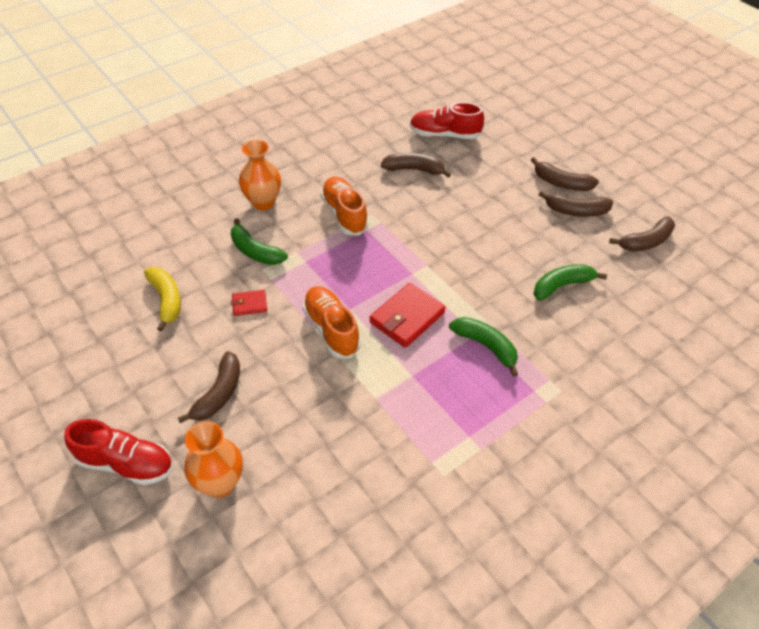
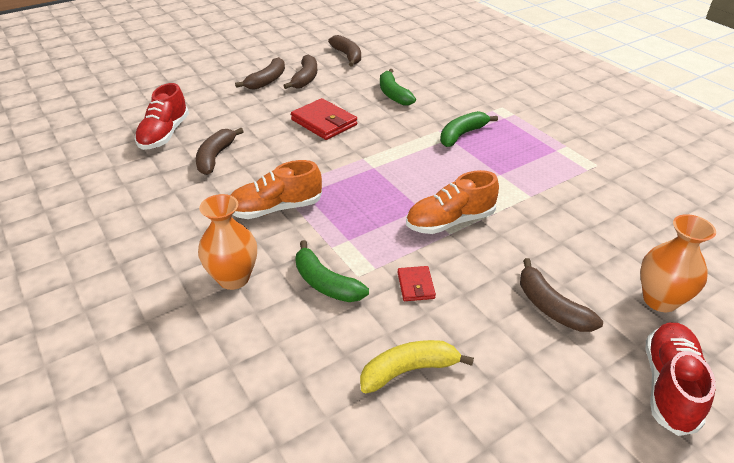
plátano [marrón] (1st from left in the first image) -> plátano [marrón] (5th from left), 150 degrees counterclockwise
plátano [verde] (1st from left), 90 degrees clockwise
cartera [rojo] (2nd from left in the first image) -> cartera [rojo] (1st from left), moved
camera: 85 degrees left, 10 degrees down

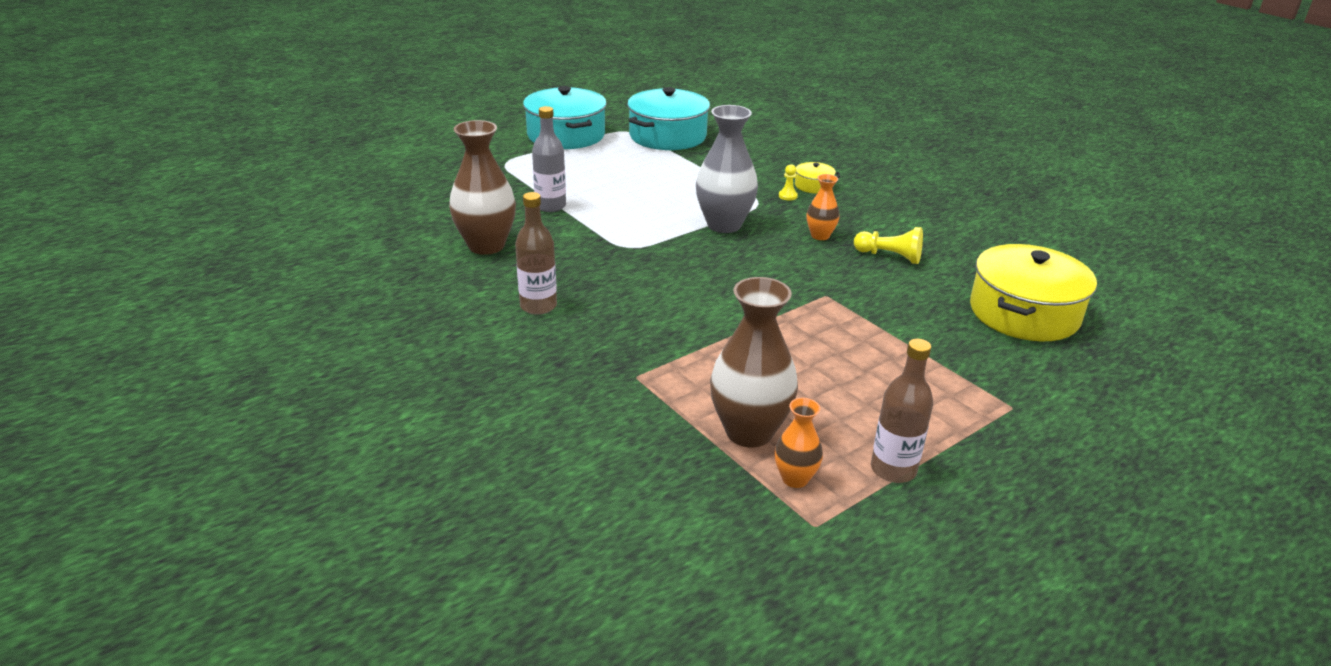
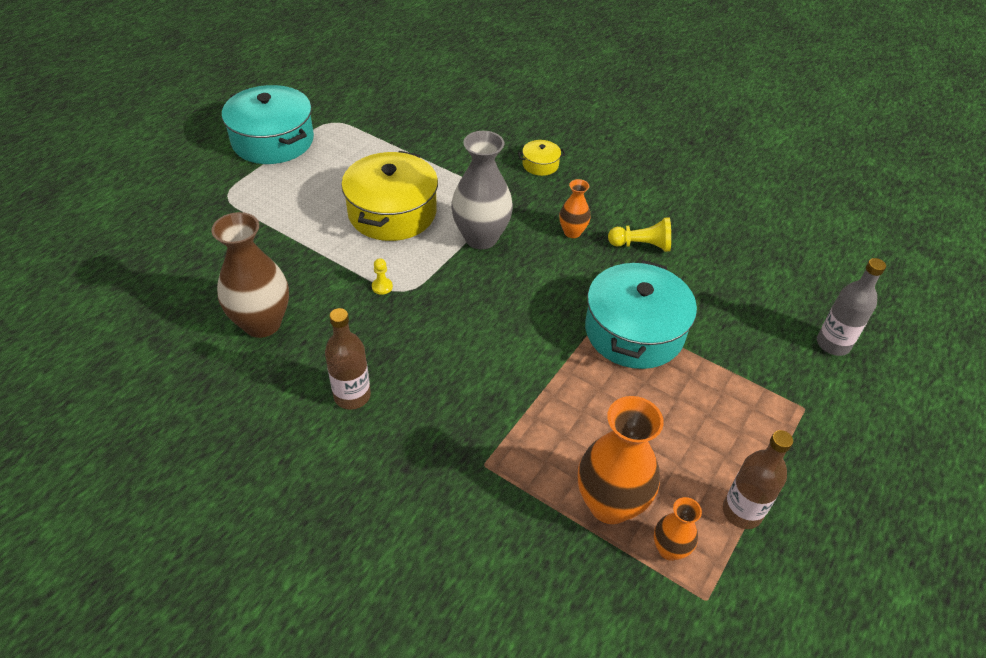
botella [gris], moved
olla [turquesa] (2nd from left), moved
florero [marrón] (2nd from left) -> florero [naranja] (2nd from left)
peón [amarillo] (1st from left), moved
olla [amarillo] (2nd from left in the first image) -> olla [amarillo] (1st from left), moved
camera: 20 degrees left, 15 degrees up

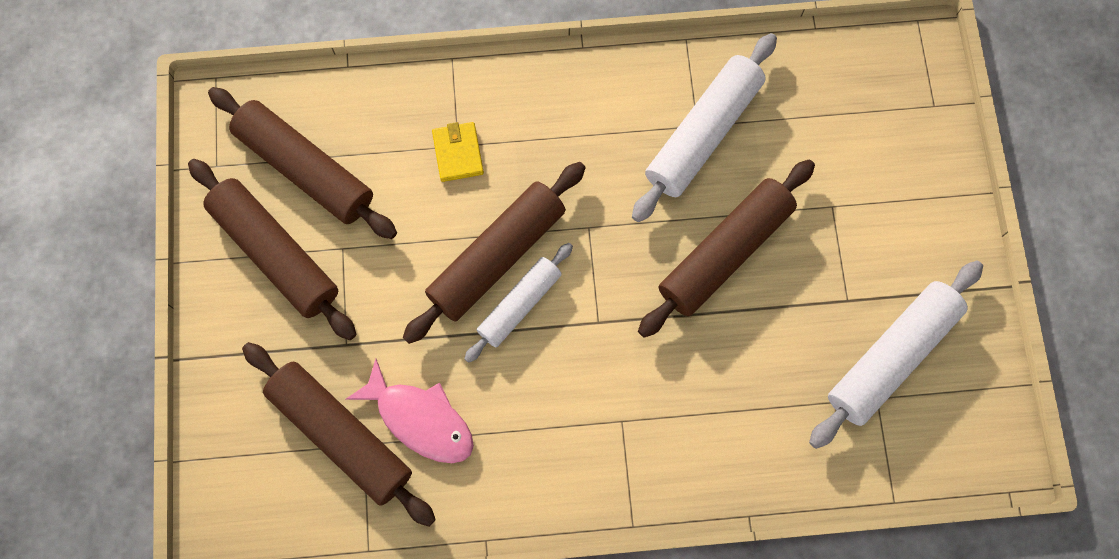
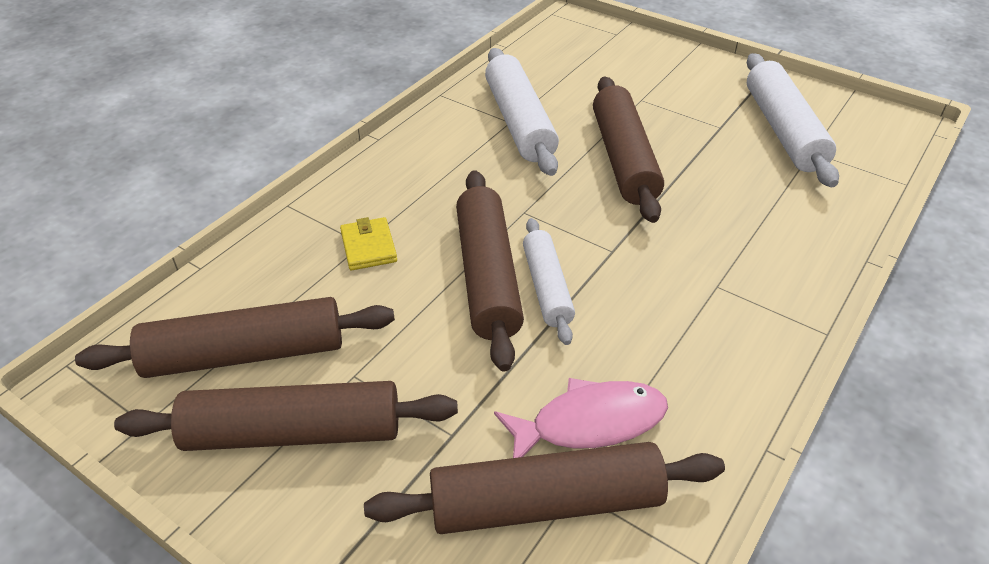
cartera [amarillo], 45 degrees clockwise
camera: 50 degrees left, 30 degrees down

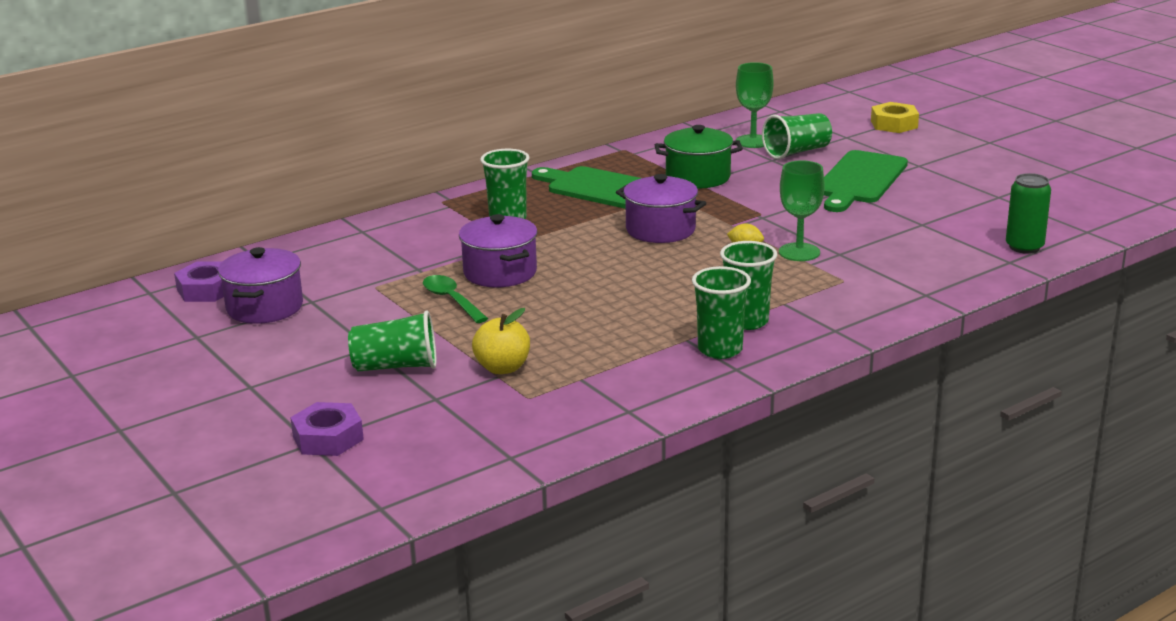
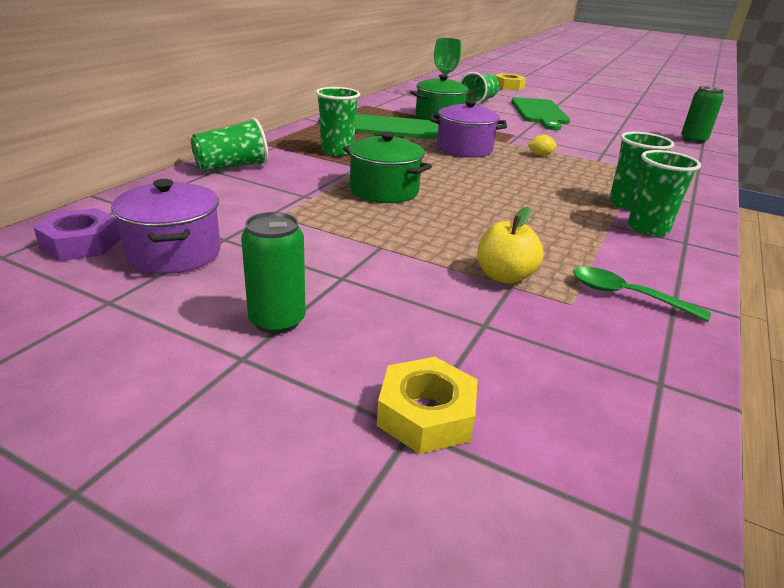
tuerca [morado] (2nd from left) -> tuerca [amarillo] (1st from left)
vaso [verde] (1st from left), moved
cuchara [verde], moved
olla [morado] (2nd from left) -> olla [verde] (1st from left)
copa [verde] (2nd from left) -> none
none -> lata [verde] (1st from left)
camera: 30 degrees left, 5 degrees up

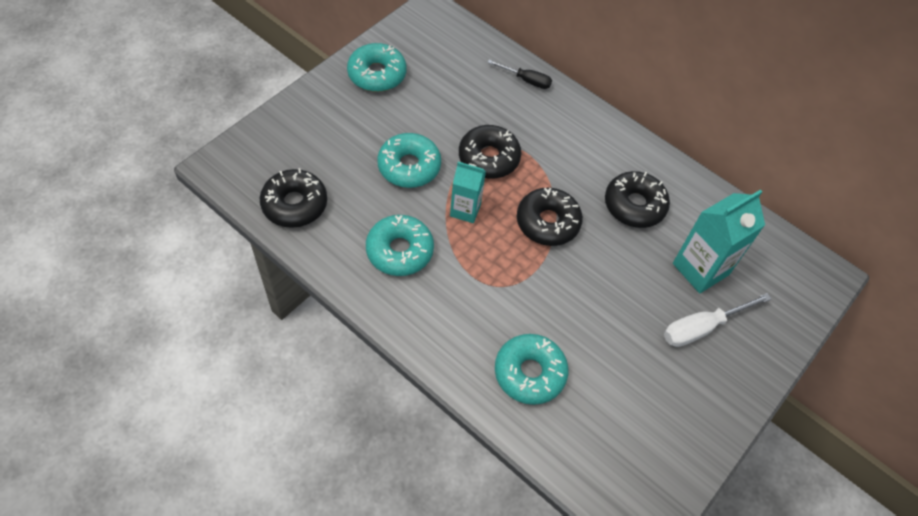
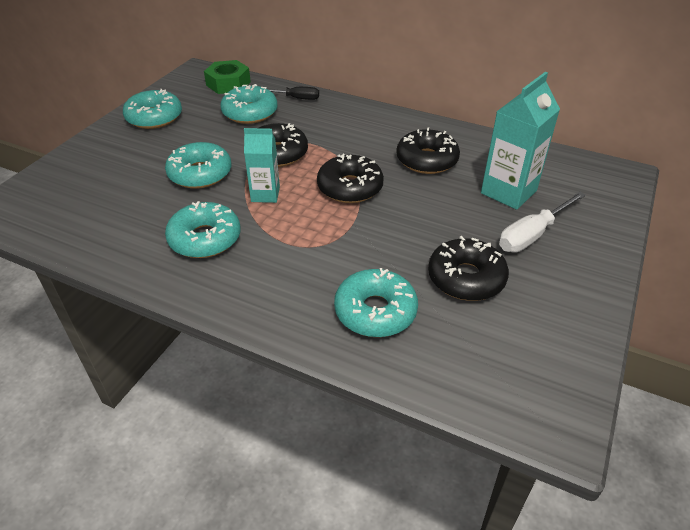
rosquilla [negro] (1st from left in the first image) -> rosquilla [negro] (4th from left), moved
none -> tuerca [verde]
none -> rosquilla [turquesa] (4th from left)
camera: 10 degrees left, 15 degrees down

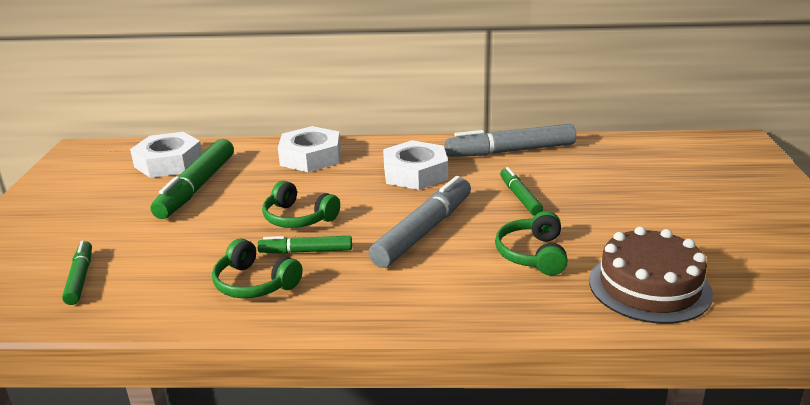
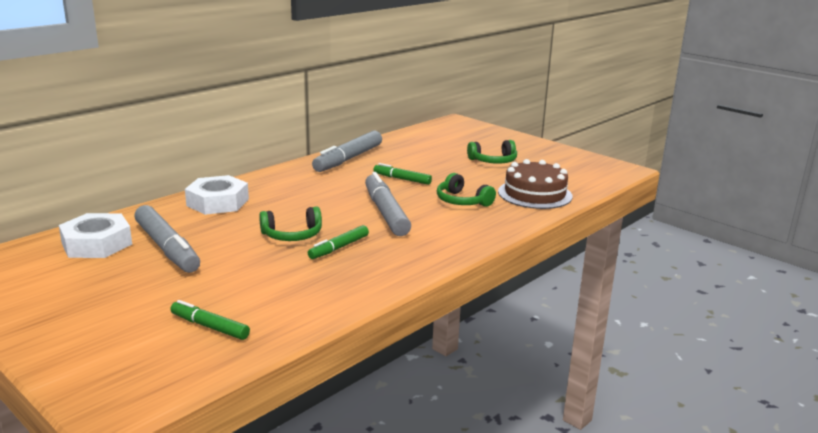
rotulador [verde] (2nd from left) -> rotulador [gris] (1st from left)
auriculares [verde] (1st from left in the first image) -> auriculares [verde] (3rd from left), moved
tuerca [blanco] (3rd from left) -> none
camera: 50 degrees left, 5 degrees down

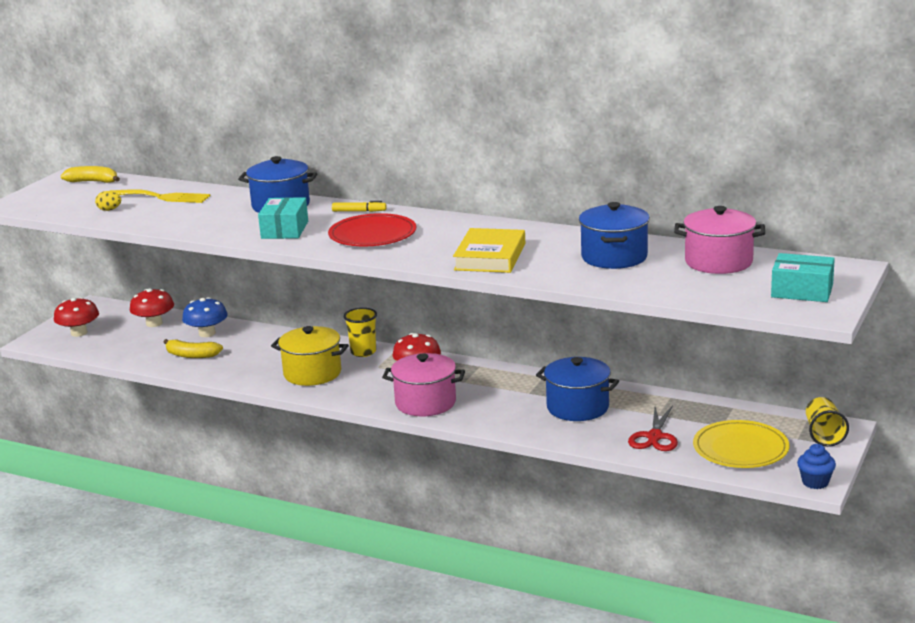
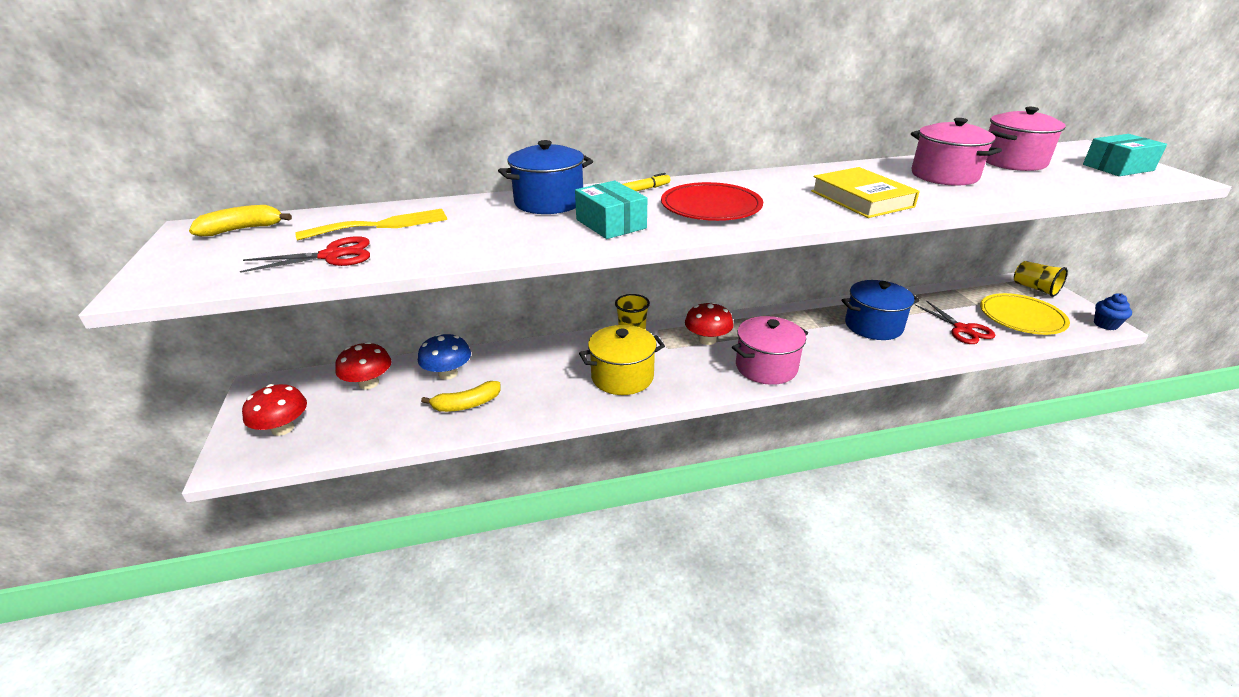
huevo [amarillo] -> tijeras [rojo] (1st from left)
olla [azul] (3rd from left) -> olla [rosa] (2nd from left)
camera: 40 degrees left, 10 degrees up

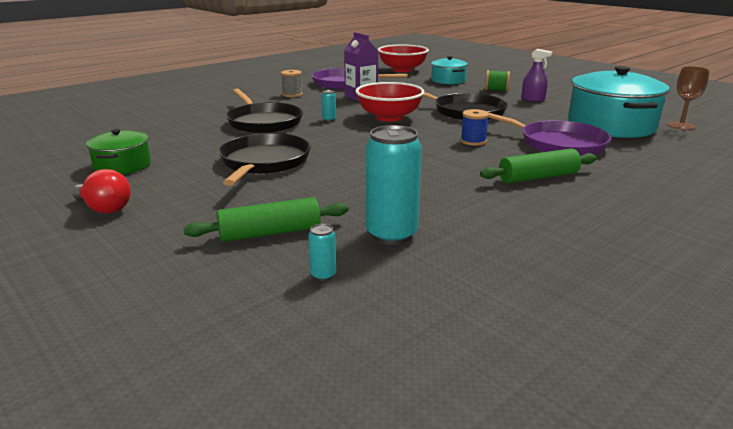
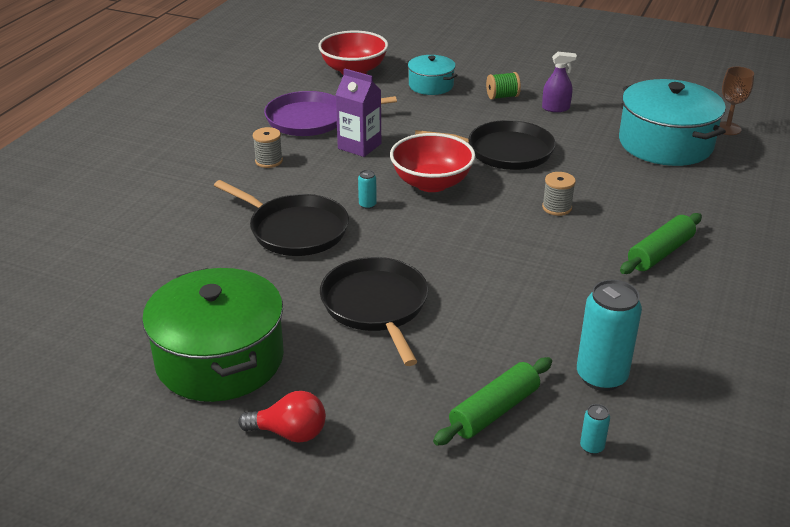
olla [verde], x1.87
carrete [azul] -> carrete [gris] (2nd from left)
sartén [morado] (2nd from left) -> none
camera: 25 degrees left, 10 degrees up

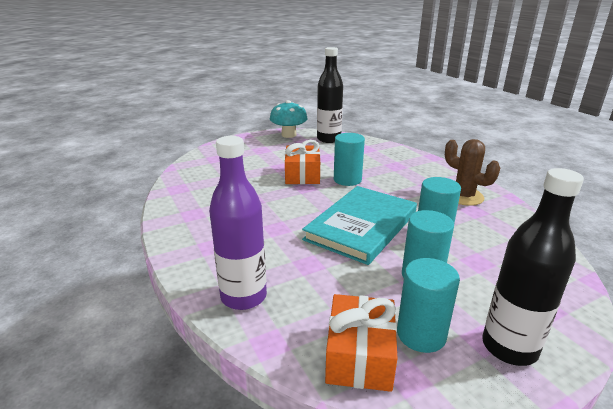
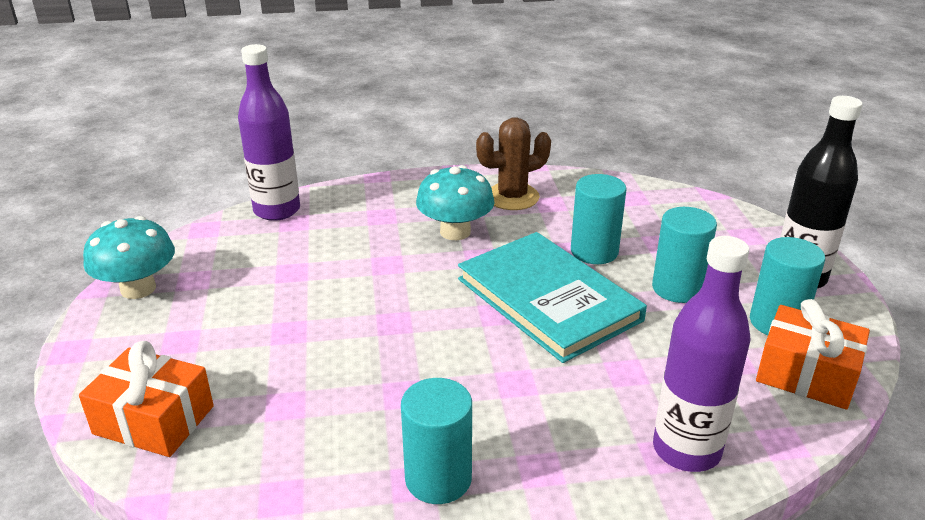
regalo [naranja] (1st from left), moved
botella [negro] (1st from left) -> none
cilindro [turquesa] (1st from left), moved
none -> botella [morado] (1st from left)
none -> seta [turquesa] (2nd from left)
camera: 70 degrees left, 5 degrees up

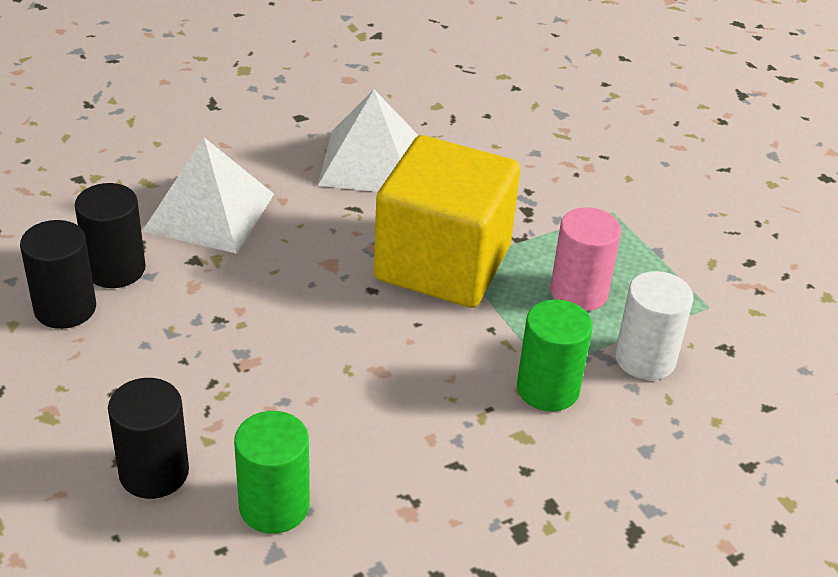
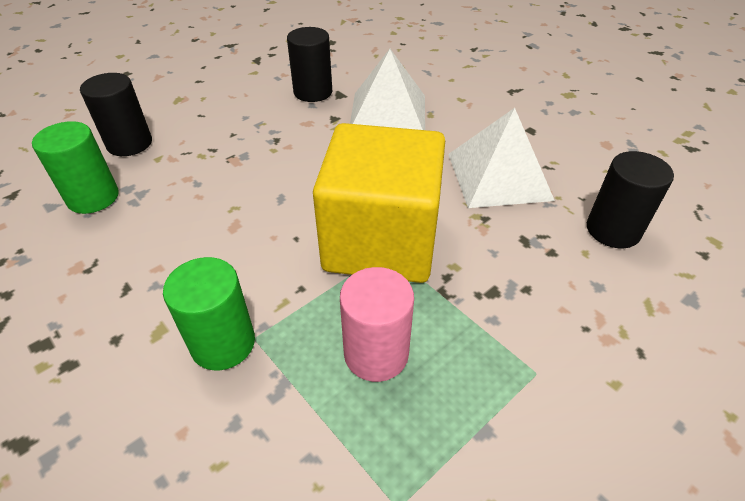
cilindro [negro] (1st from left in the first image) -> cilindro [negro] (3rd from left), moved
cilindro [blanco] -> none
camera: 80 degrees right, 5 degrees up

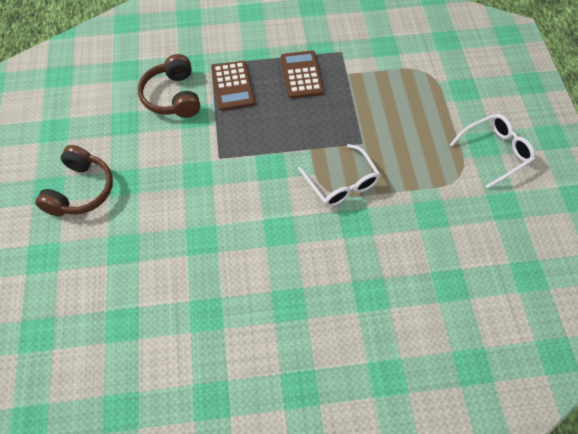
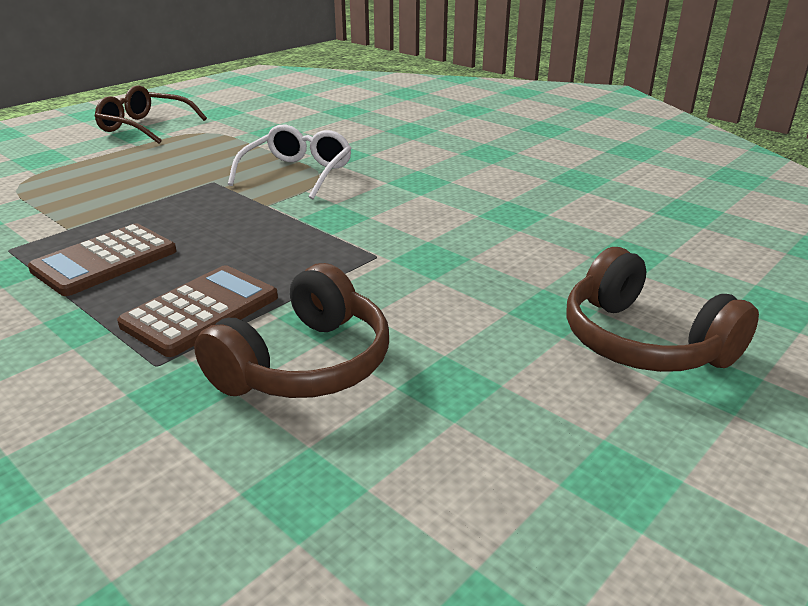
auriculares [marrón] (1st from left in the first image) -> auriculares [marrón] (2nd from left), 105 degrees counterclockwise
gafas [blanco] (2nd from left) -> gafas [marrón]
camera: 130 degrees left, 30 degrees down

